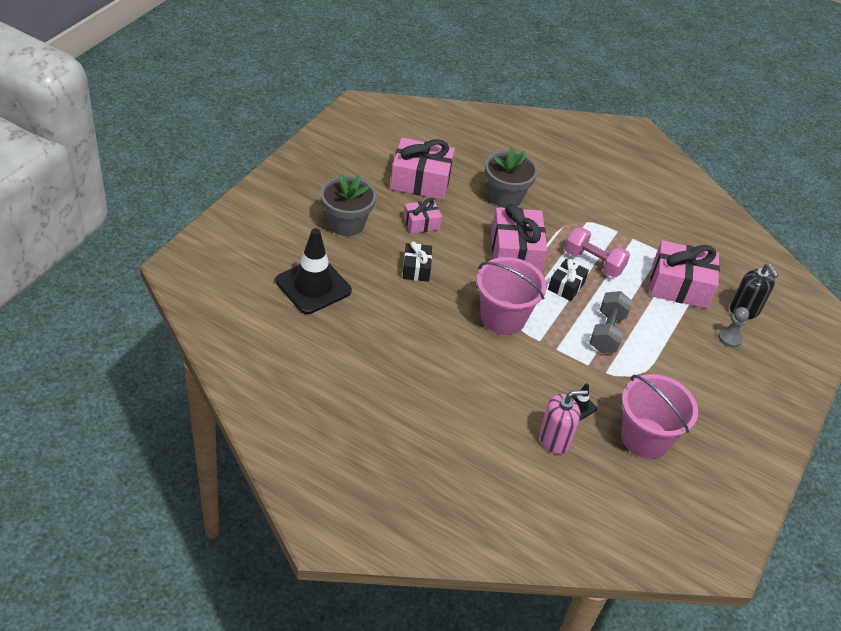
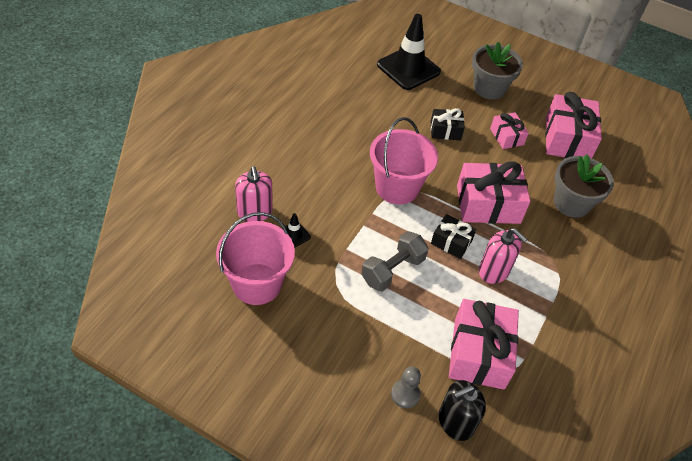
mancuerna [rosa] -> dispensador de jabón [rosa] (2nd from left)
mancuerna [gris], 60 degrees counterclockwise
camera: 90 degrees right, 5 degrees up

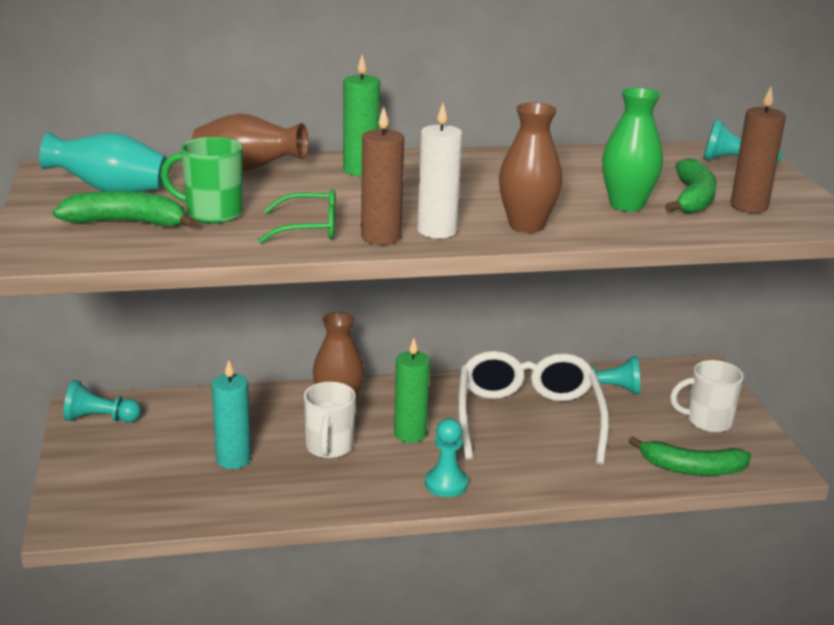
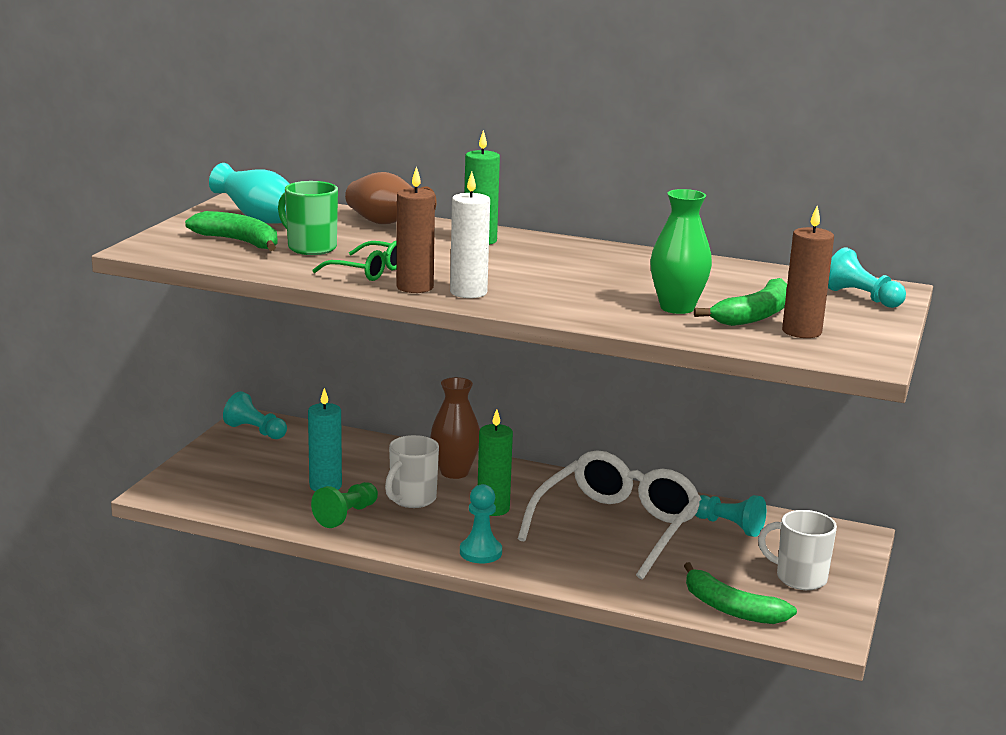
florero [marrón] (3rd from left) -> none
none -> peón [verde]
camera: 30 degrees right, 5 degrees down

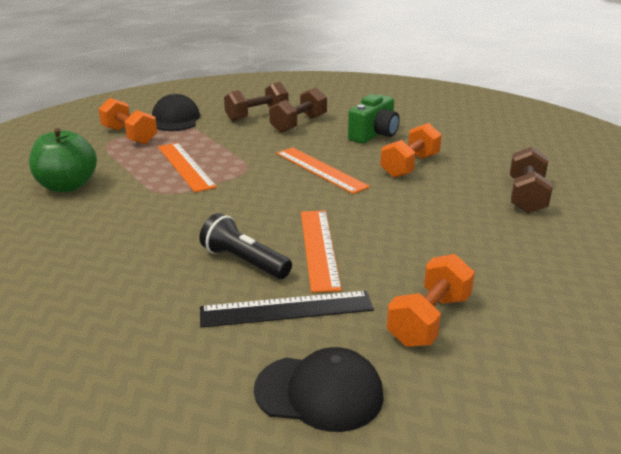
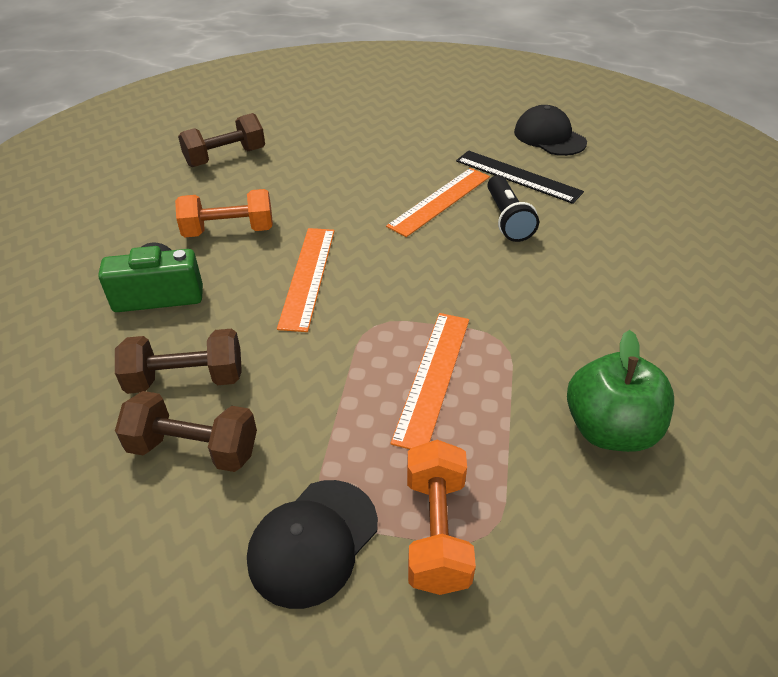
mancuerna [naranja] (3rd from left) -> none
camera: 135 degrees left, 15 degrees up

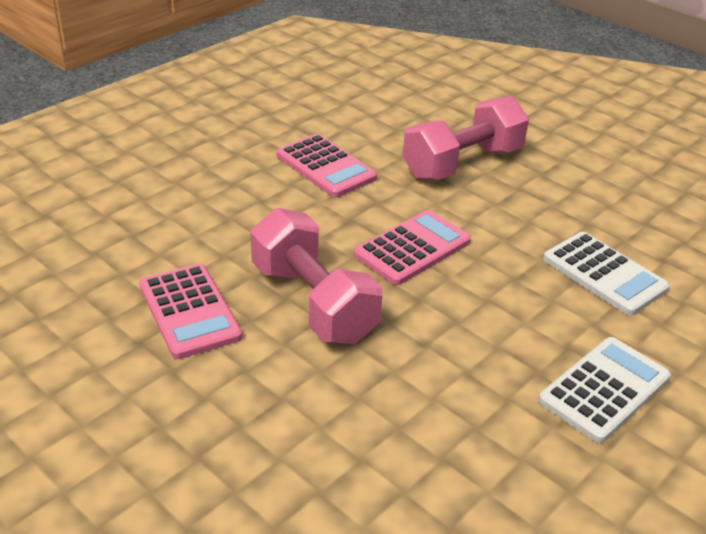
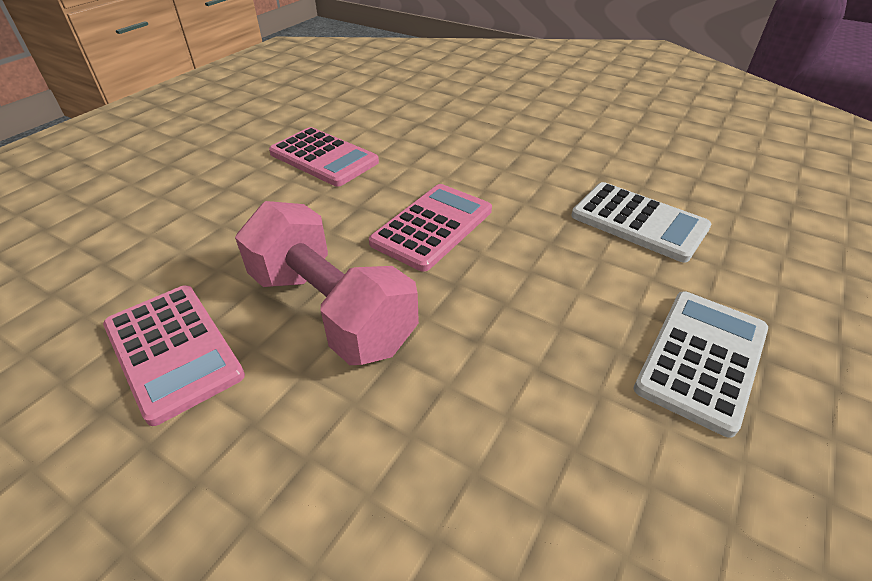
mancuerna [rosa] (2nd from left) -> none
camera: 10 degrees left, 5 degrees up

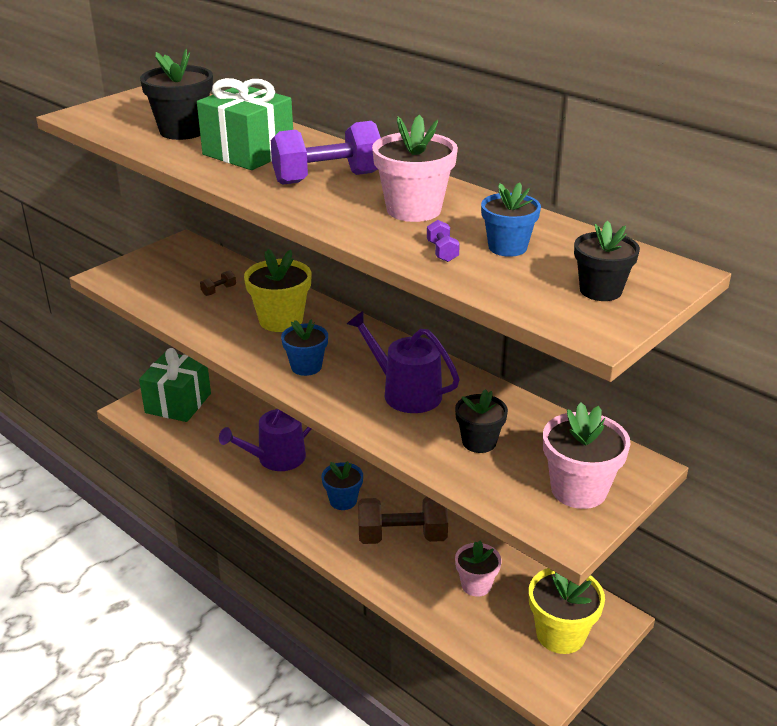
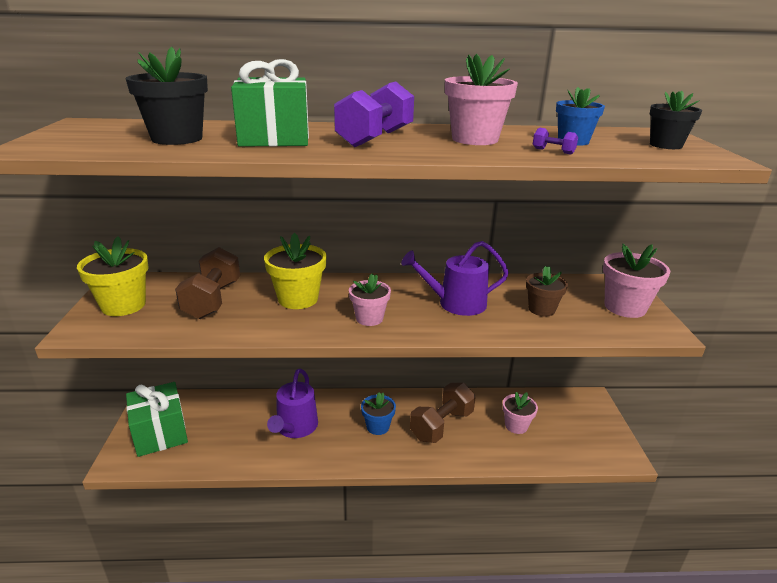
mancuerna [marrón] (1st from left), x2.47
maceta [azul] (1st from left) -> maceta [rosa] (1st from left)
maceta [negro] (2nd from left) -> maceta [marrón]
maceta [amarillo] (2nd from left in the first image) -> maceta [amarillo] (1st from left), moved
camera: 45 degrees left, 5 degrees down

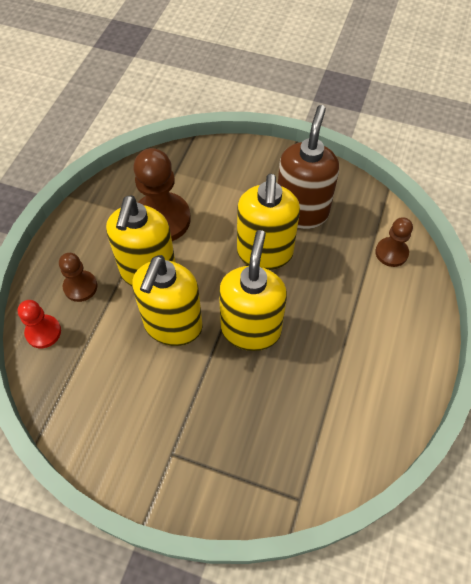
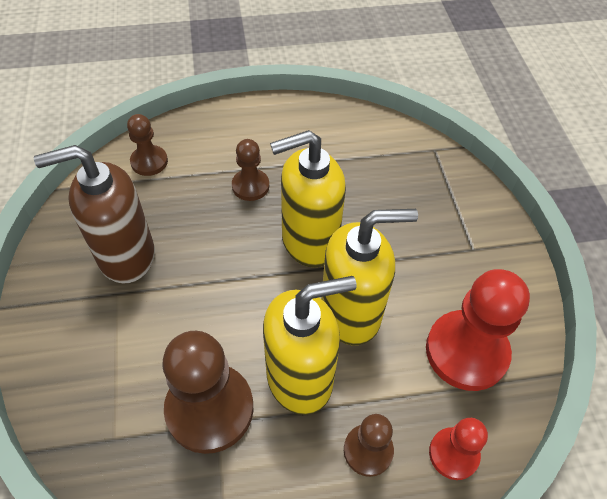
dispensador de jabón [amarillo] (4th from left) -> none
none -> peón [marrón] (3rd from left)
none -> peón [rojo] (2nd from left)
camera: 120 degrees left, 5 degrees down

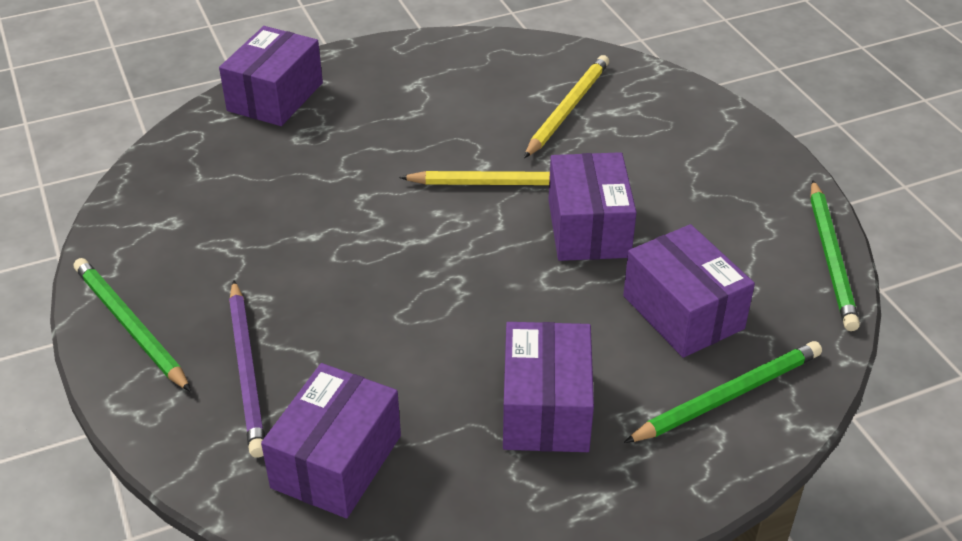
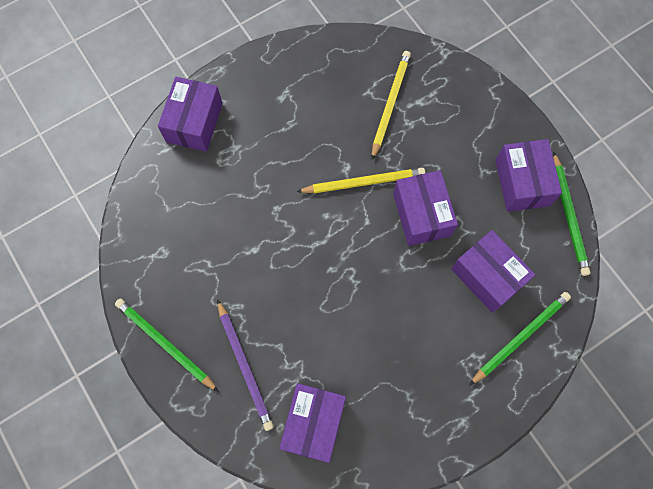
caja [morado] (3rd from left in the first image) -> caja [morado] (5th from left), moved
camera: 10 degrees left, 30 degrees up

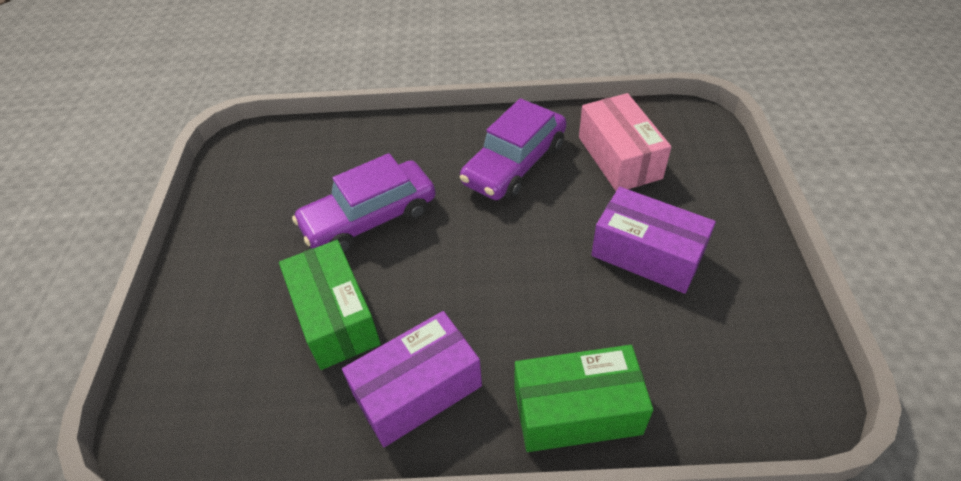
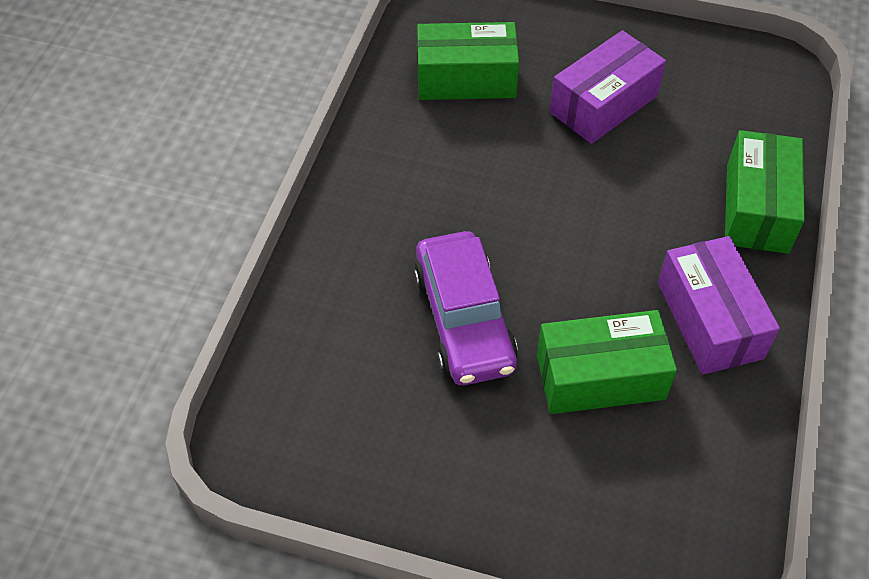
coche [morado] (2nd from left) -> none
caja [rosa] -> caja [verde] (1st from left)
camera: 75 degrees left, 5 degrees up

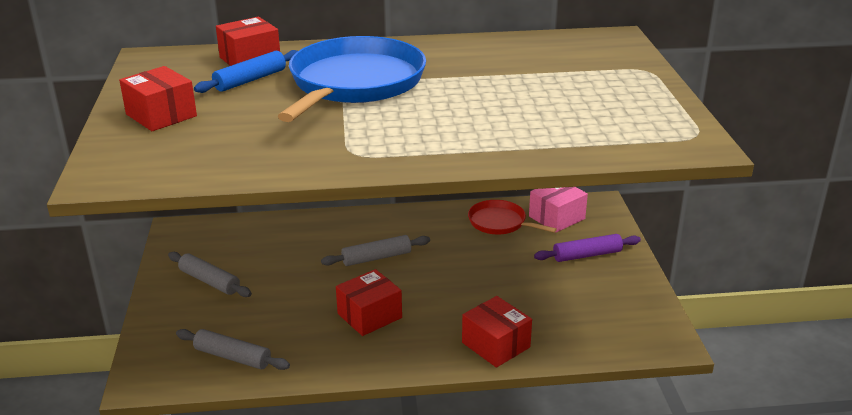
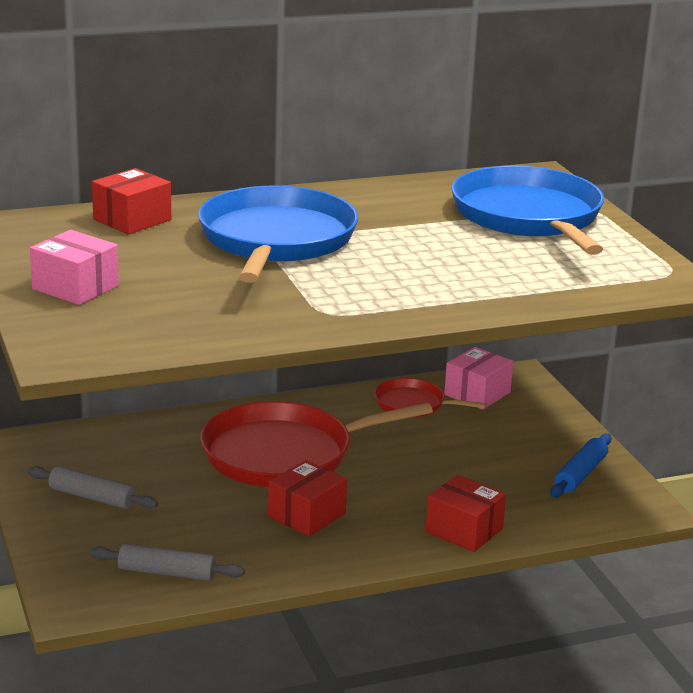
caja [rojo] (1st from left) -> caja [rosa] (1st from left)
rodillo [azul], moved
rodillo [gris] (3rd from left) -> sartén [rojo] (1st from left)
rodillo [morado] -> none
none -> sartén [azul] (2nd from left)
camera: 15 degrees left, 5 degrees down

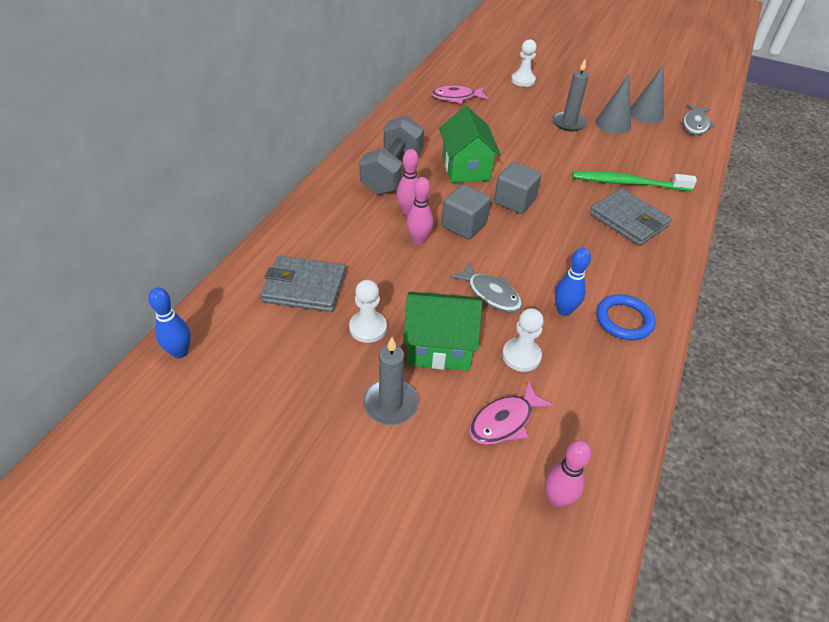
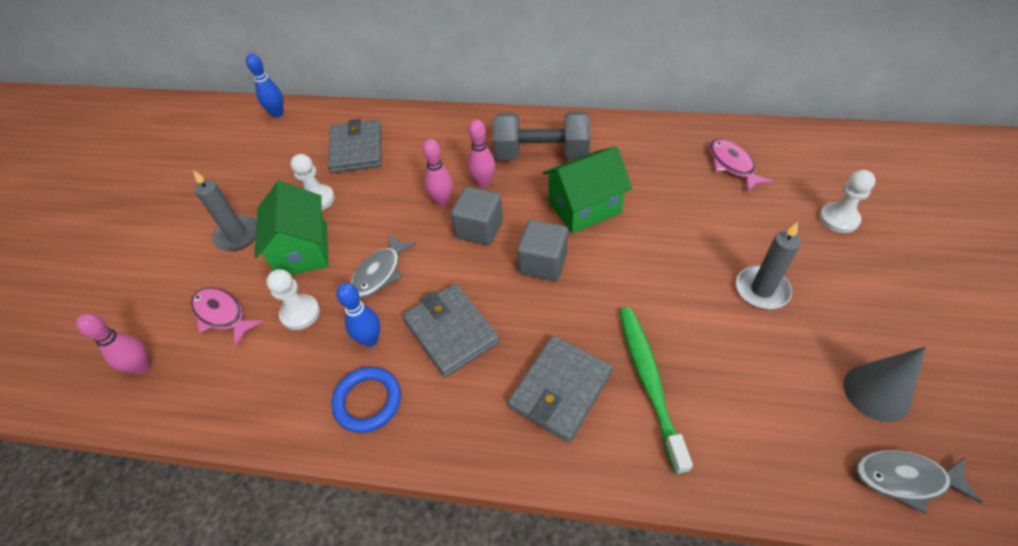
cono [gris] (1st from left) -> none
none -> cartera [gris] (2nd from left)
camera: 80 degrees right, 5 degrees up

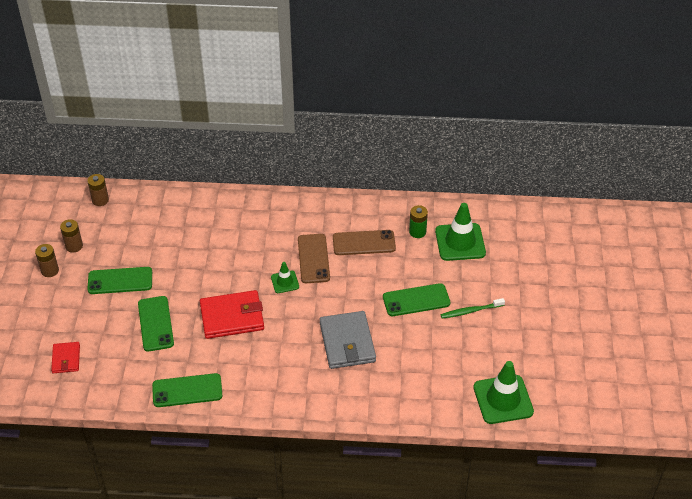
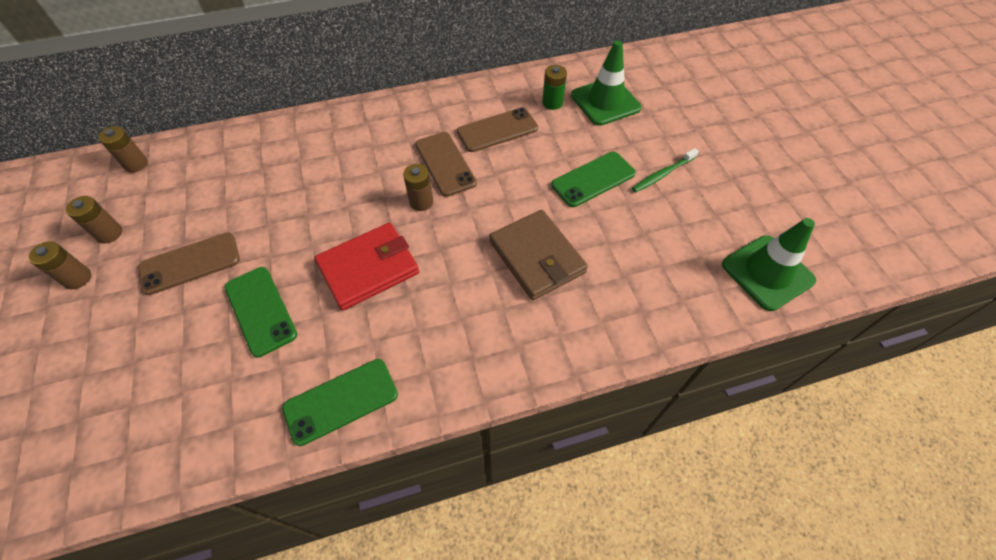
cartera [rojo] (1st from left) -> none
móvil [verde] (1st from left) -> móvil [marrón] (1st from left)
cono de tráfico [verde] (1st from left) -> pila [marrón] (4th from left)
cartera [gris] -> cartera [marrón]
camera: 20 degrees left, 10 degrees up

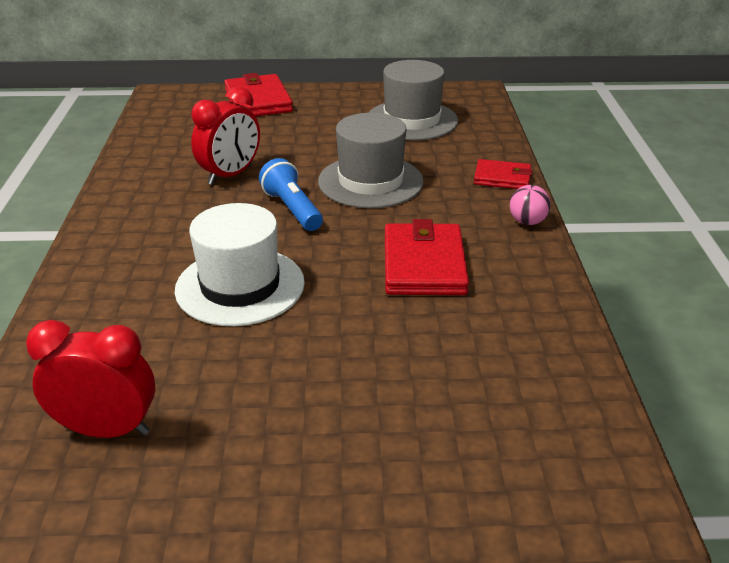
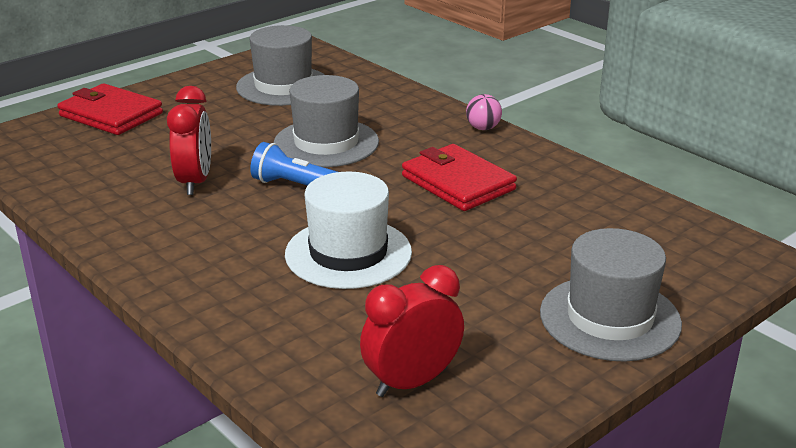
cartera [rojo] (3rd from left) -> none
none -> sombrero [gris] (3rd from left)
camera: 40 degrees left, 5 degrees down

